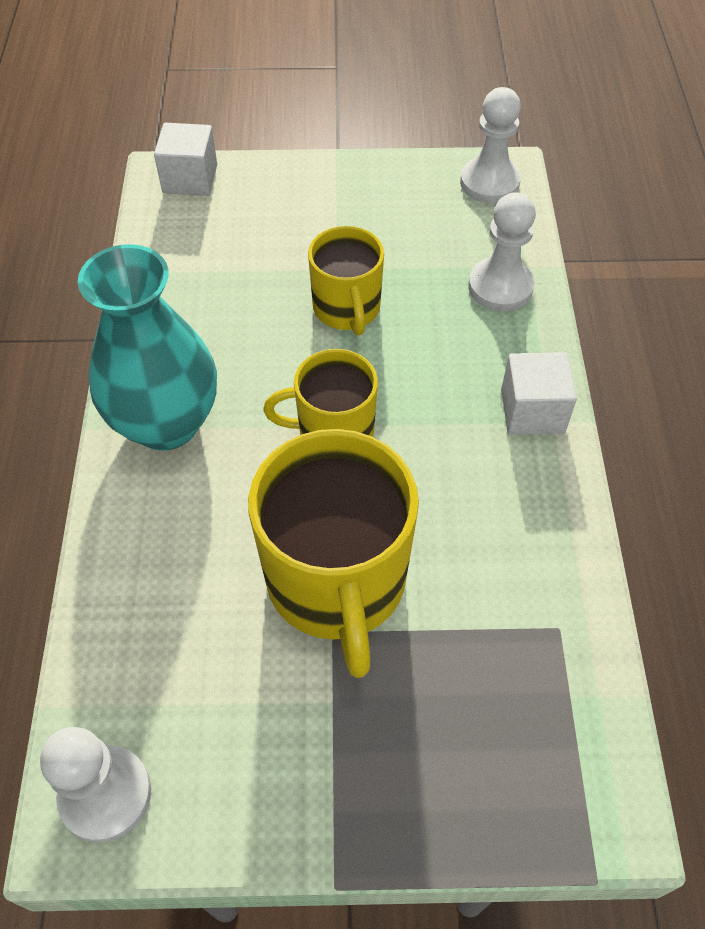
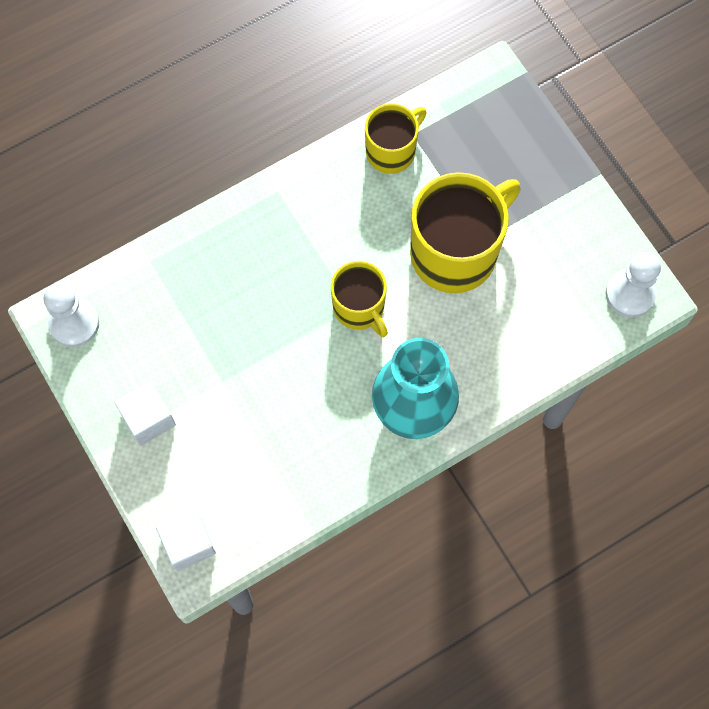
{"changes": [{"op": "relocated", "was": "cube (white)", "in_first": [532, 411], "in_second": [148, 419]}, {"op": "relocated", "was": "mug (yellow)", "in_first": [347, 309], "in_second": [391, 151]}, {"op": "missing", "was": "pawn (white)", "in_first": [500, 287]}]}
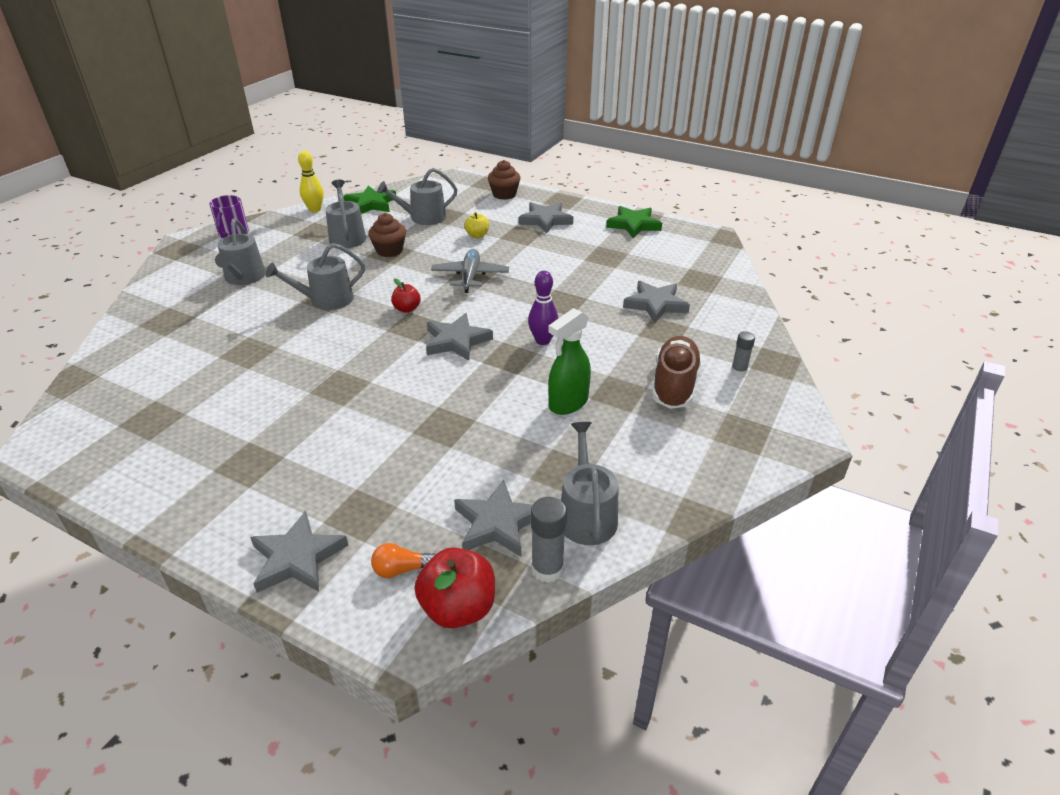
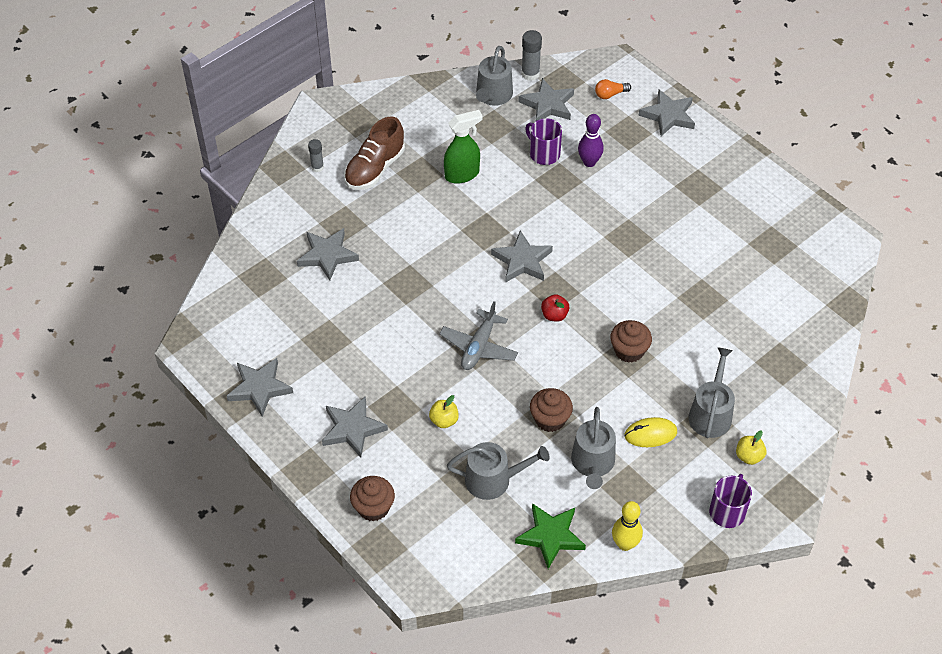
{"changes": [{"op": "colour", "was": "star (green)", "now": "star (grey)", "in_first": [633, 225], "in_second": [260, 388]}, {"op": "appeared", "now": "mug (purple)", "in_second": [544, 154]}, {"op": "relocated", "was": "bowling pin (purple)", "in_first": [543, 340], "in_second": [589, 162]}, {"op": "spun", "was": "light bulb (orange)", "in_first": [402, 569], "in_second": [610, 94], "clockwise": 150}, {"op": "exchanged", "was": "watering can (grey)", "now": "cupcake (brown)", "in_first": [326, 300], "in_second": [629, 351]}, {"op": "appeared", "now": "mouse (yellow)", "in_second": [650, 434]}, {"op": "appeared", "now": "apple (yellow)", "in_second": [749, 456]}, {"op": "missing", "was": "apple (red)", "in_first": [458, 608]}]}
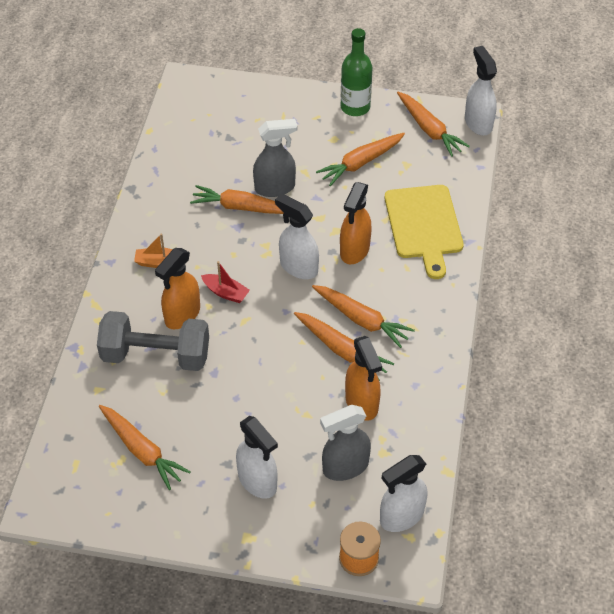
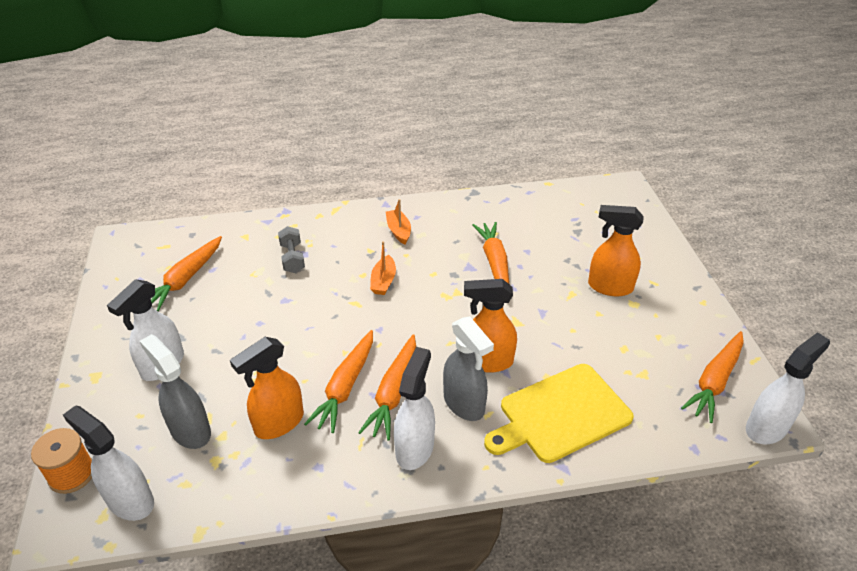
{"changes": [{"op": "size", "was": "dumbbell (grey)", "in_first": [156, 355], "in_second": [292, 258], "ratio": 0.5}, {"op": "colour", "was": "boat (red)", "now": "boat (orange)", "in_first": [226, 293], "in_second": [383, 281]}, {"op": "relocated", "was": "spray bottle (white)", "in_first": [298, 267], "in_second": [415, 448]}, {"op": "relocated", "was": "spray bottle (grey)", "in_first": [275, 188], "in_second": [464, 404]}, {"op": "relocated", "was": "spray bottle (orange)", "in_first": [182, 315], "in_second": [609, 287]}, {"op": "missing", "was": "carrot (orange)", "in_first": [360, 163]}, {"op": "missing", "was": "bottle (green)", "in_first": [355, 107]}]}
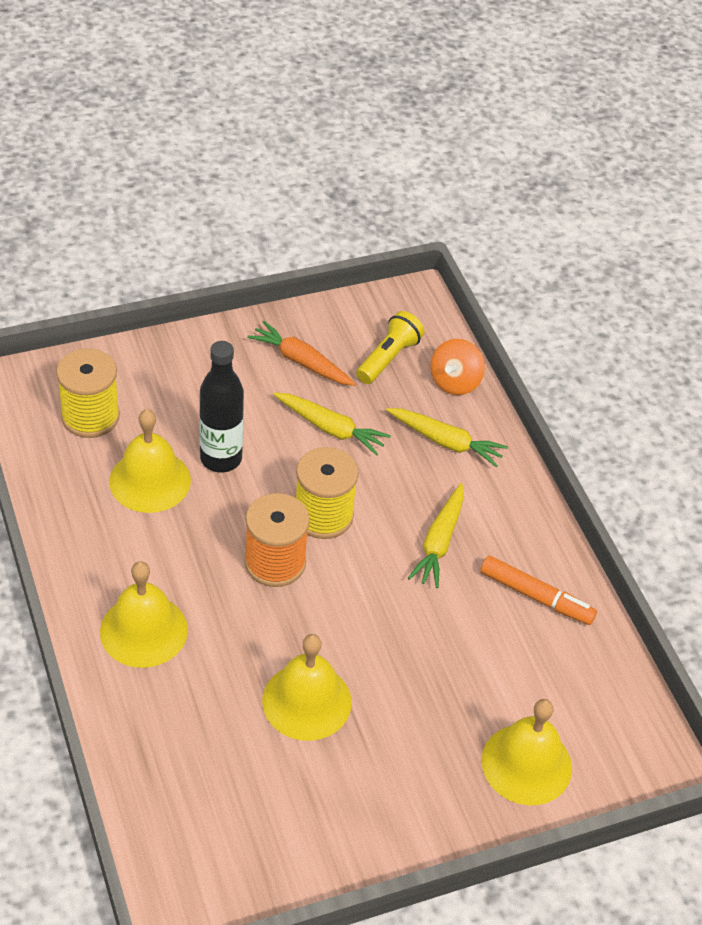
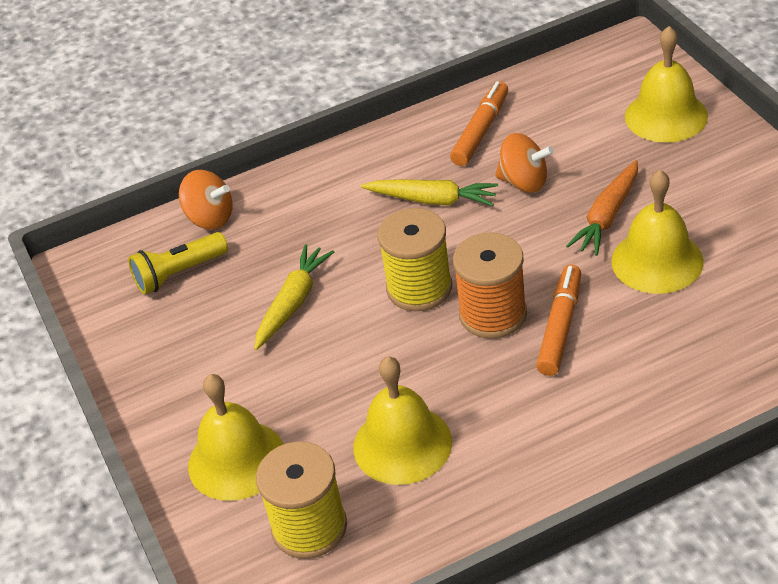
{"changes": [{"op": "spun", "was": "flashlight (yellow)", "in_first": [388, 358], "in_second": [179, 273], "clockwise": -60}, {"op": "relocated", "was": "bell (yellow)", "in_first": [143, 630], "in_second": [236, 460]}, {"op": "appeared", "now": "spinning top (orange)", "in_second": [524, 182]}, {"op": "appeared", "now": "marker (orange)", "in_second": [560, 327]}, {"op": "relocated", "was": "carrot (orange)", "in_first": [301, 362], "in_second": [607, 216]}, {"op": "missing", "was": "bottle (black)", "in_first": [221, 458]}, {"op": "missing", "was": "carrot (yellow)", "in_first": [445, 441]}]}
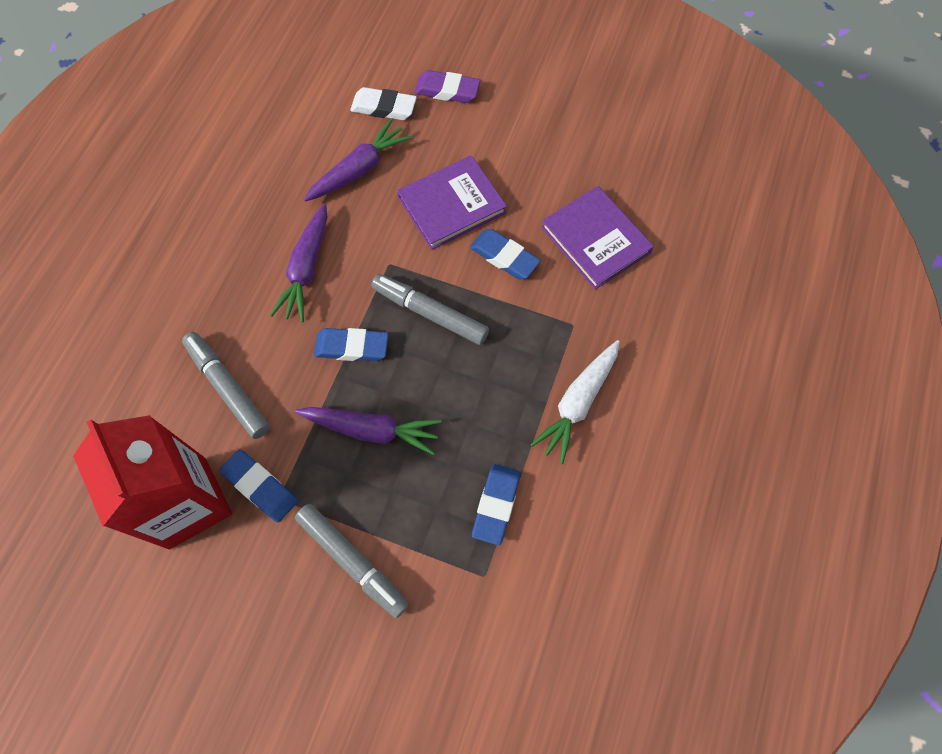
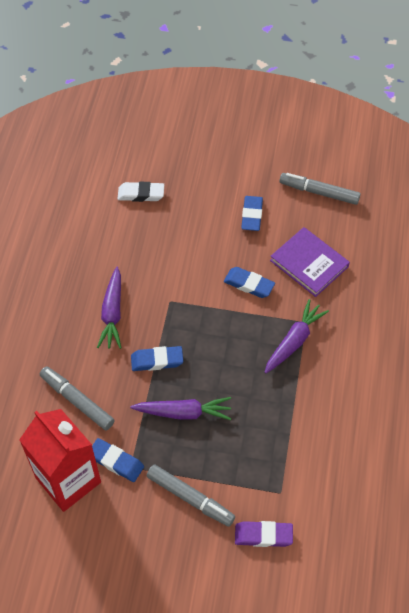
{"changes": [{"op": "relocated", "was": "eraser (purple)", "in_first": [447, 90], "in_second": [263, 535]}, {"op": "relocated", "was": "eraser (blue)", "in_first": [496, 505], "in_second": [252, 215]}, {"op": "relocated", "was": "carrot (purple)", "in_first": [359, 169], "in_second": [294, 341]}, {"op": "relocated", "was": "marker (grey)", "in_first": [430, 313], "in_second": [319, 192]}, {"op": "missing", "was": "book (purple)", "in_first": [451, 205]}, {"op": "missing", "was": "carrot (white)", "in_first": [577, 403]}]}
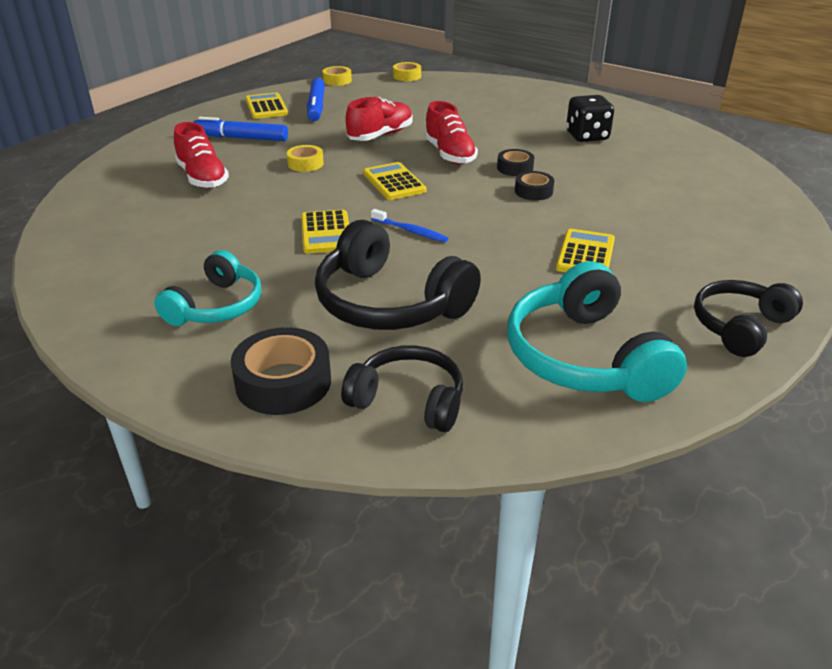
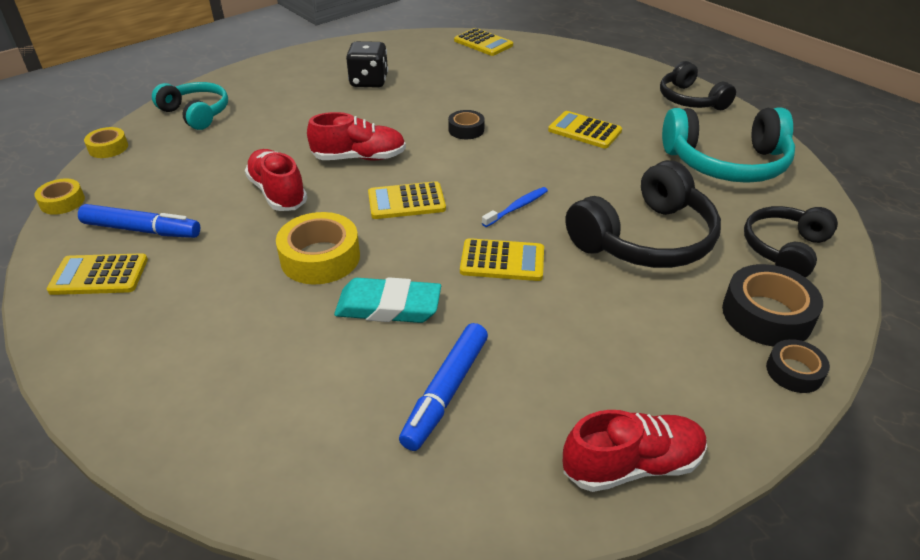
{"changes": [{"op": "relocated", "was": "headphones (turquoise)", "in_first": [216, 306], "in_second": [196, 113]}, {"op": "size", "was": "tape (yellow)", "in_first": [305, 164], "in_second": [320, 258], "ratio": 1.74}, {"op": "appeared", "now": "eraser (turquoise)", "in_second": [388, 306]}, {"op": "relocated", "was": "marker (blue)", "in_first": [241, 138], "in_second": [445, 392]}, {"op": "appeared", "now": "calculator (yellow)", "in_second": [483, 43]}, {"op": "relocated", "was": "shoe (red)", "in_first": [202, 178], "in_second": [631, 465]}, {"op": "relocated", "was": "tape (black)", "in_first": [515, 168], "in_second": [794, 372]}]}
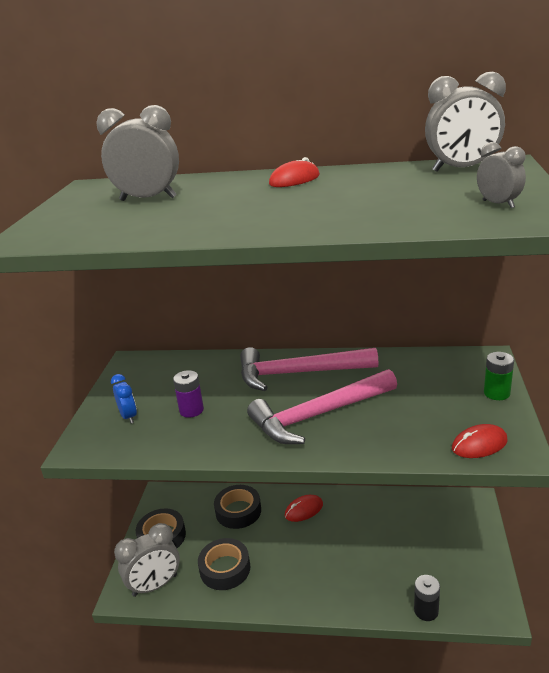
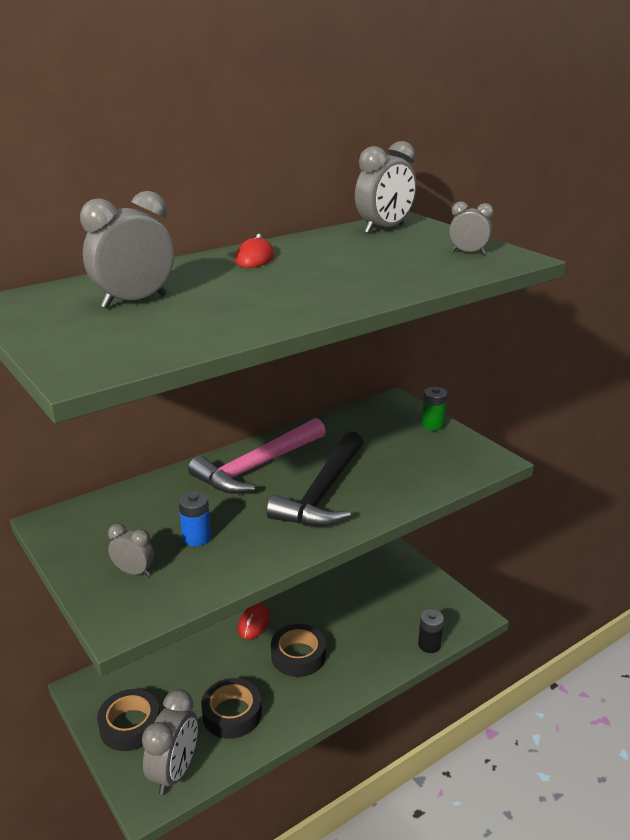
{"changes": [{"op": "colour", "was": "clock (blue)", "now": "clock (grey)", "in_first": [128, 416], "in_second": [134, 572]}, {"op": "colour", "was": "battery (purple)", "now": "battery (blue)", "in_first": [191, 410], "in_second": [196, 538]}, {"op": "colour", "was": "hammer (pink)", "now": "hammer (black)", "in_first": [319, 415], "in_second": [323, 493]}, {"op": "relocated", "was": "tape (black)", "in_first": [238, 511], "in_second": [298, 656]}, {"op": "missing", "was": "mouse (red)", "in_first": [479, 444]}]}
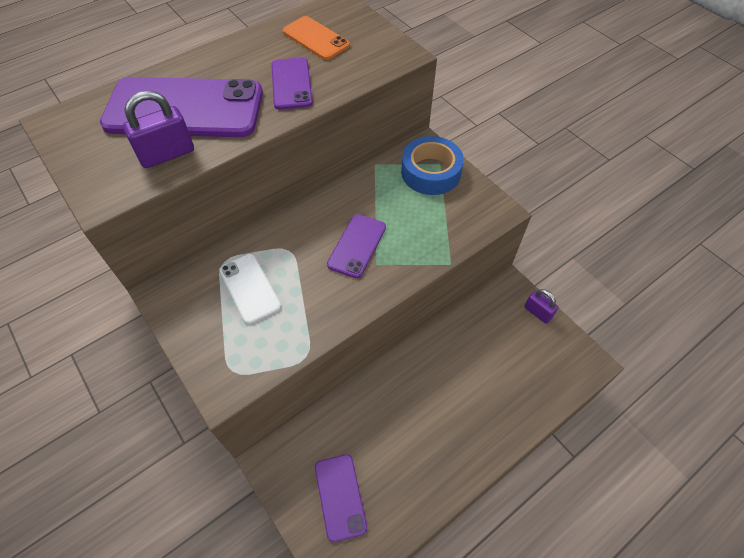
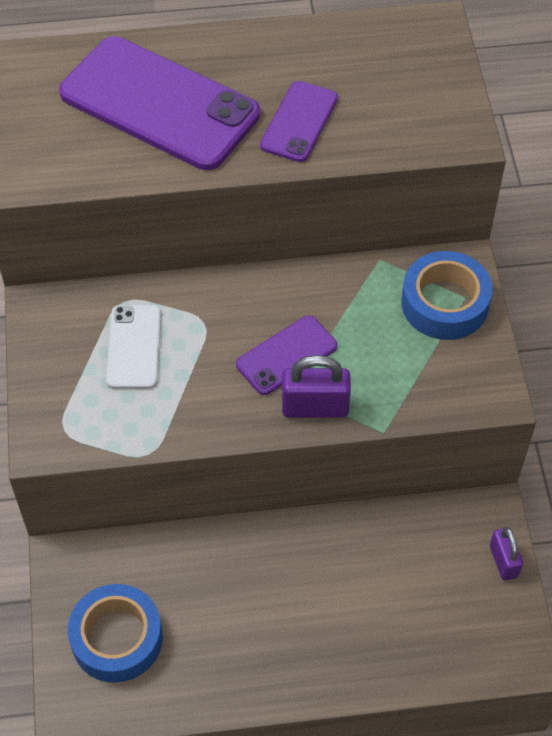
{"changes": [{"op": "exchanged", "was": "phone (purple)", "now": "tape (blue)", "in_first": [340, 497], "in_second": [117, 638]}, {"op": "relocated", "was": "padlock (purple)", "in_first": [167, 154], "in_second": [315, 407]}, {"op": "missing", "was": "phone (orange)", "in_first": [315, 38]}]}
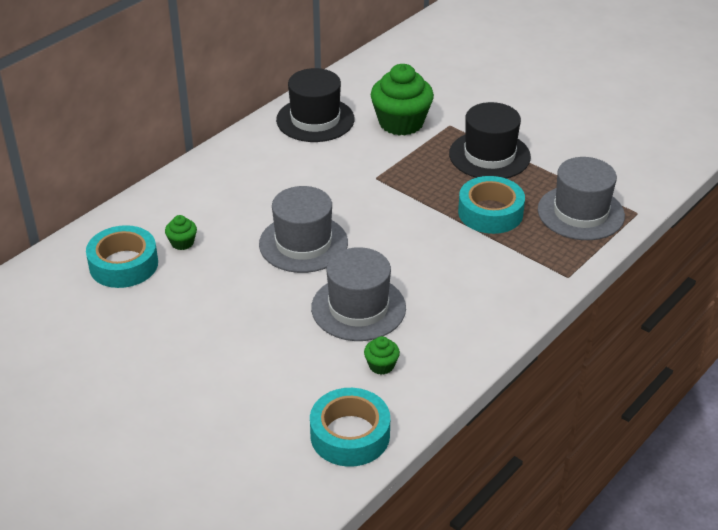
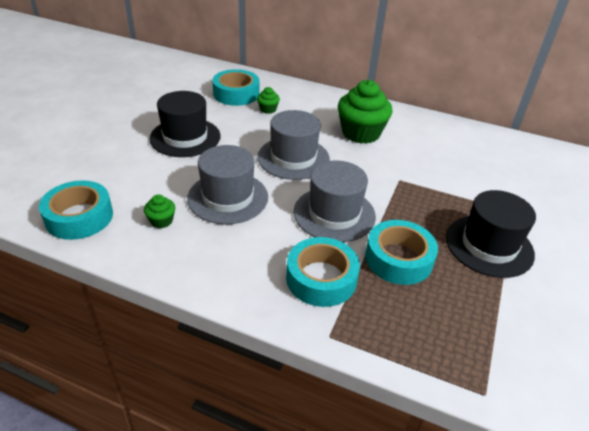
{"changes": [{"op": "relocated", "was": "hat (black)", "in_first": [315, 119], "in_second": [185, 137]}, {"op": "appeared", "now": "tape (turquoise)", "in_second": [321, 278]}, {"op": "relocated", "was": "hat (grey)", "in_first": [580, 213], "in_second": [334, 214]}, {"op": "relocated", "was": "cupcake (green)", "in_first": [401, 123], "in_second": [361, 133]}]}
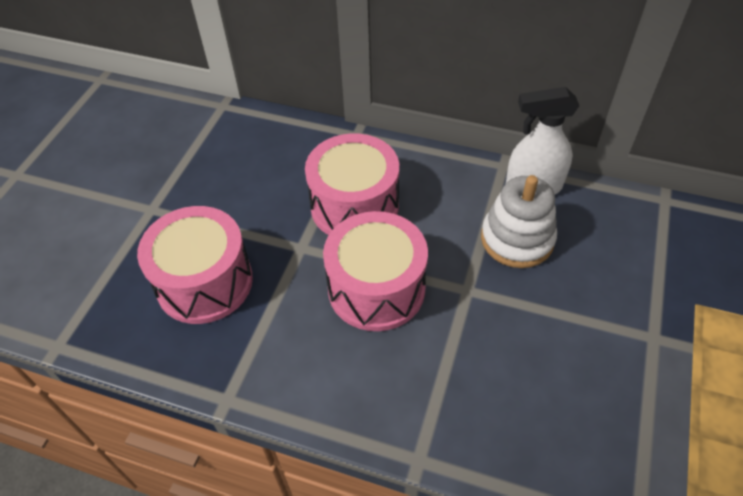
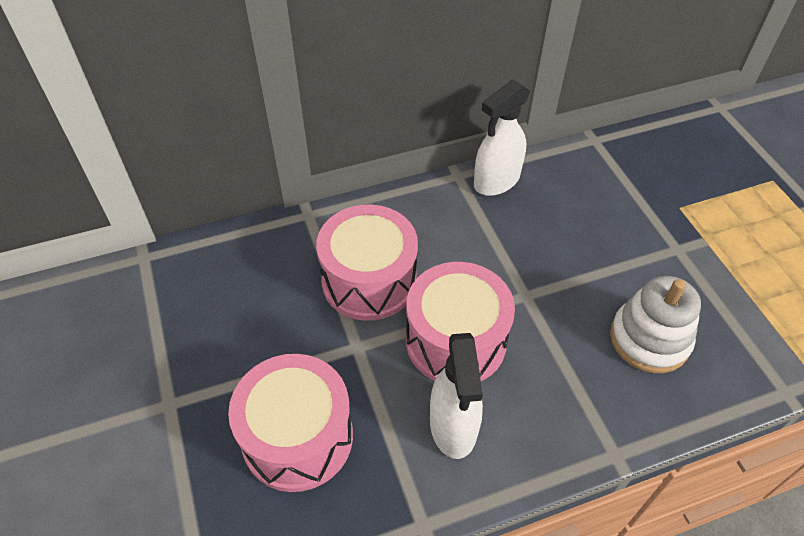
{"changes": [{"op": "appeared", "now": "spray bottle (white)", "in_second": [453, 426]}, {"op": "relocated", "was": "stacking toy (white)", "in_first": [517, 239], "in_second": [649, 339]}]}
